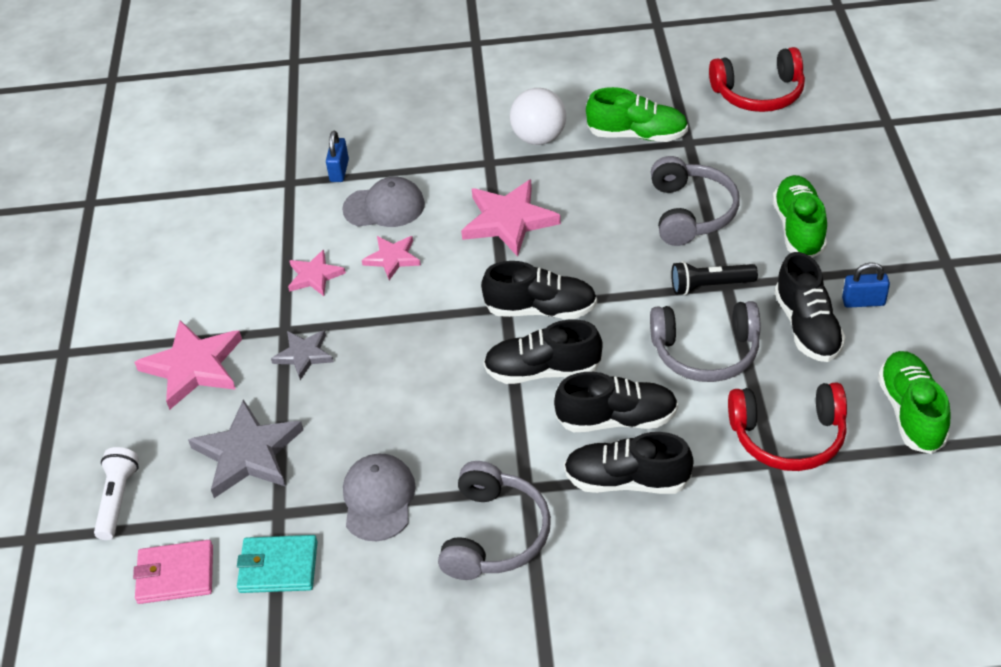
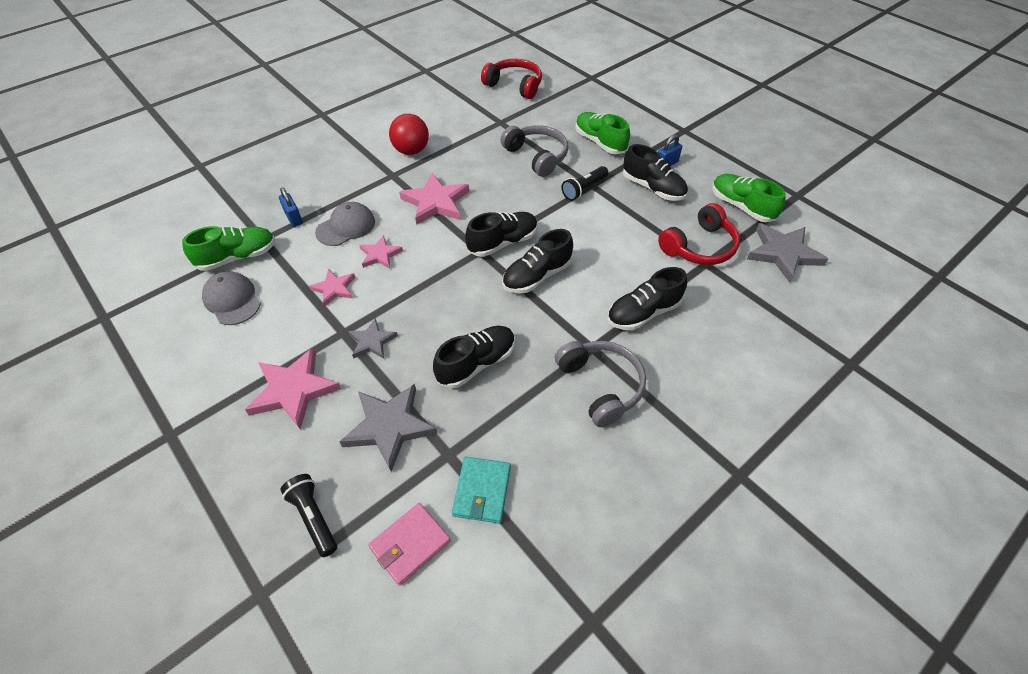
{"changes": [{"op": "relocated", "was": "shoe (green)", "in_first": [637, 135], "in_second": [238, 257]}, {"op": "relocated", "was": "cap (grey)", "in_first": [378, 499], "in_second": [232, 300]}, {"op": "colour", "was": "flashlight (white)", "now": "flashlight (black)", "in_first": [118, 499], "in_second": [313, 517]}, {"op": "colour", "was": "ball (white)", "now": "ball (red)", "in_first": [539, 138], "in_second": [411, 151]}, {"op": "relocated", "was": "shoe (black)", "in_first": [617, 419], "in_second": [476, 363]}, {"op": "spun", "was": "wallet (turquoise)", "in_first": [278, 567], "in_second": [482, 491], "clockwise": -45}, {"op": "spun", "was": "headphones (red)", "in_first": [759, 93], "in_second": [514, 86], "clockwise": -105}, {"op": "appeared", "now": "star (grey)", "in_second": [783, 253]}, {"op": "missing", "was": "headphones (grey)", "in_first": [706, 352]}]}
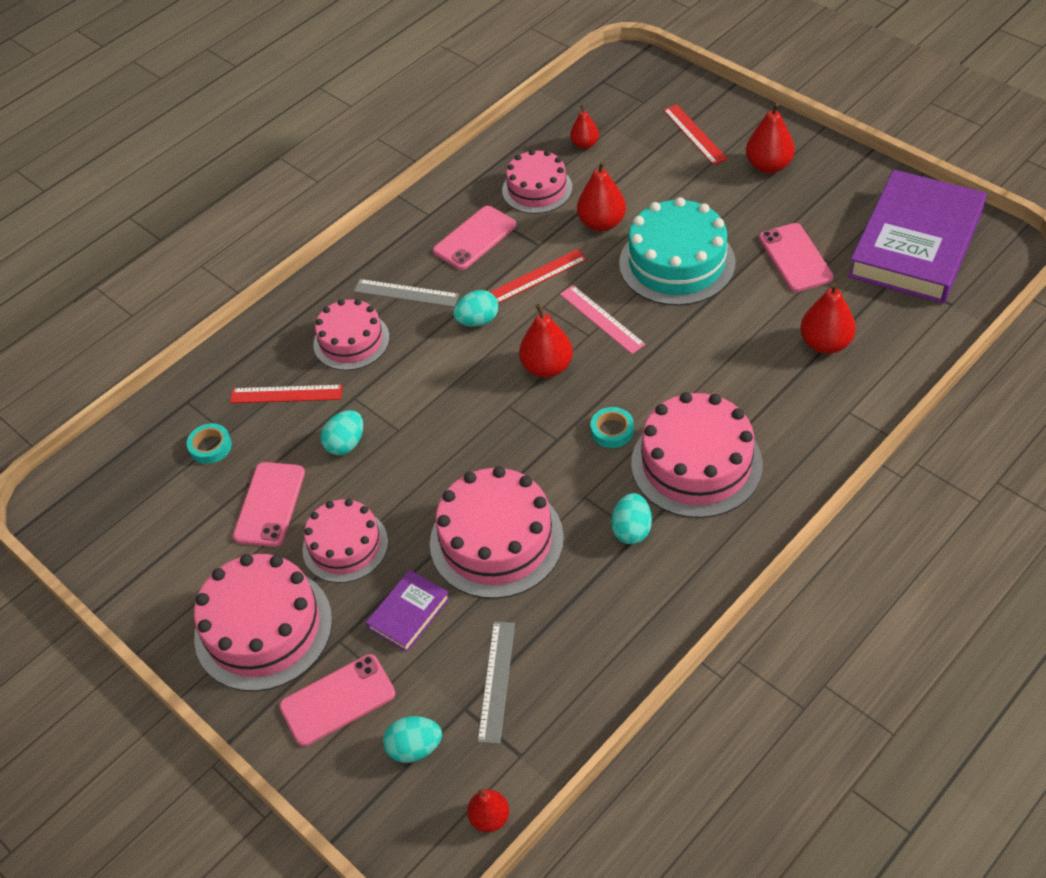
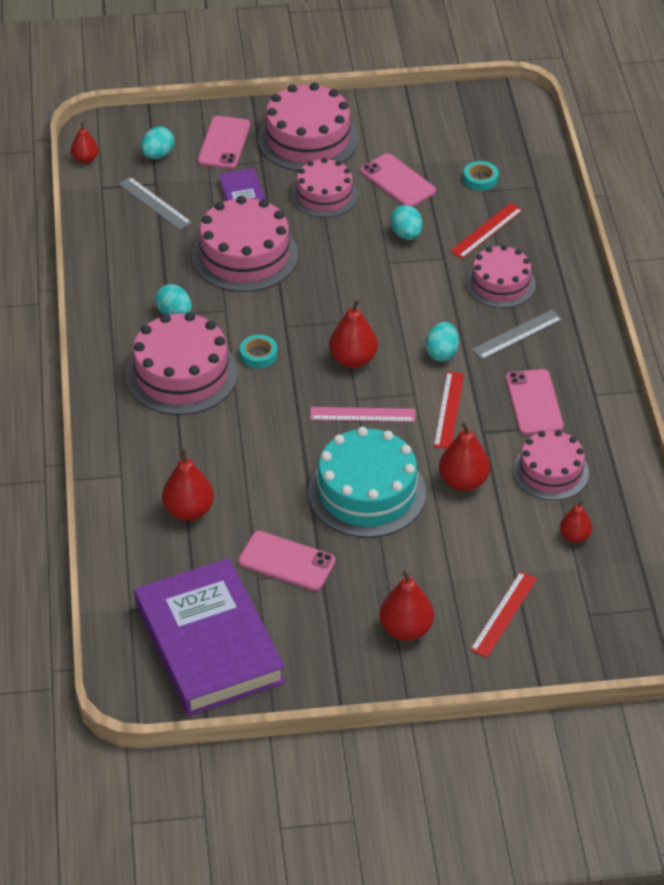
{"changes": [{"op": "spun", "was": "ruler (red)", "in_first": [694, 134], "in_second": [503, 614], "clockwise": -75}]}
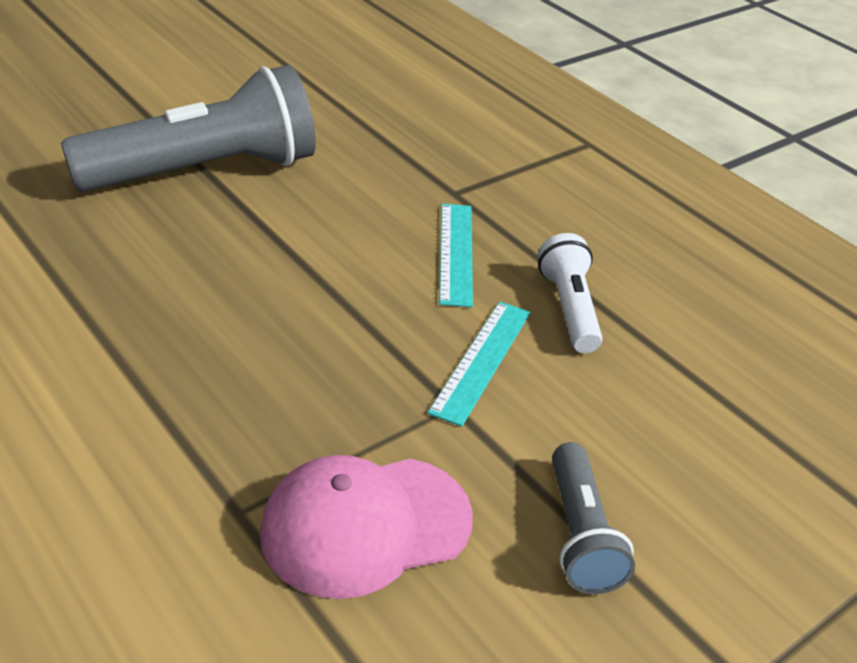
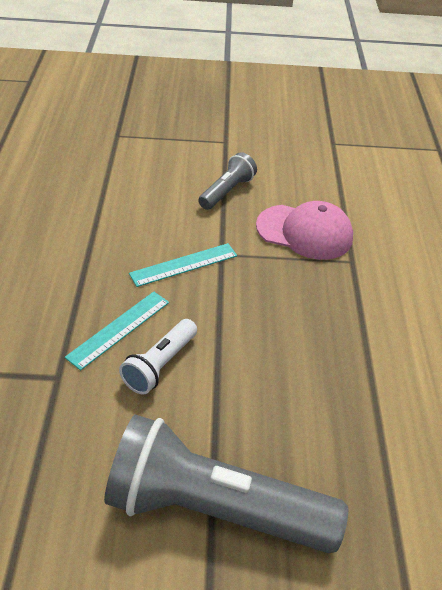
{"changes": [{"op": "relocated", "was": "flashlight (white)", "in_first": [568, 308], "in_second": [160, 365]}]}
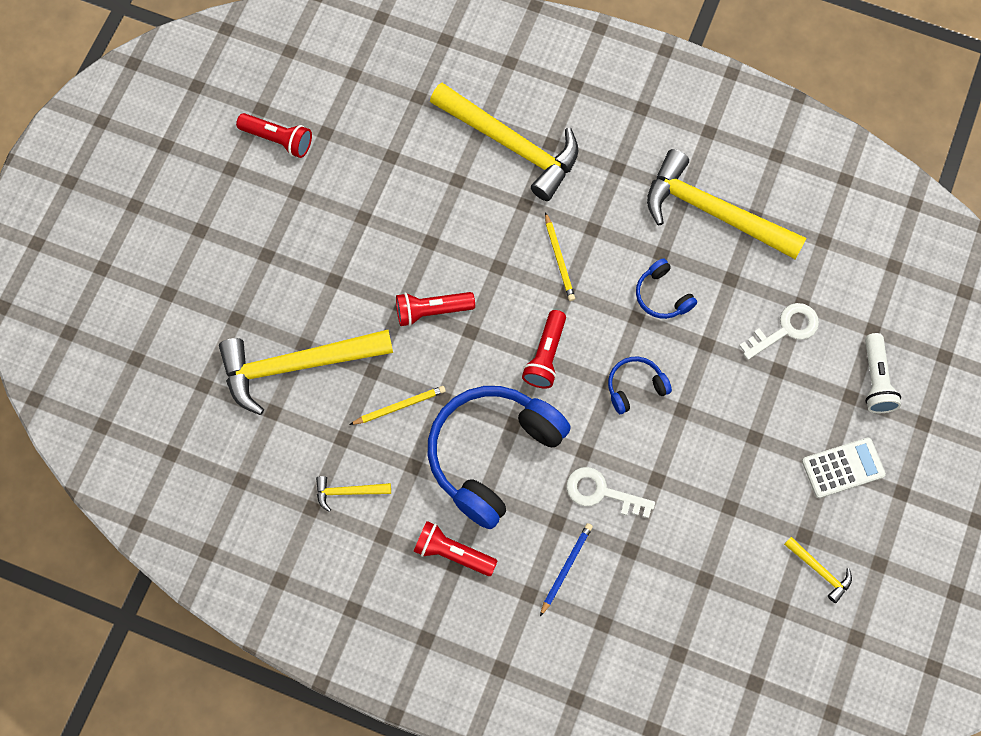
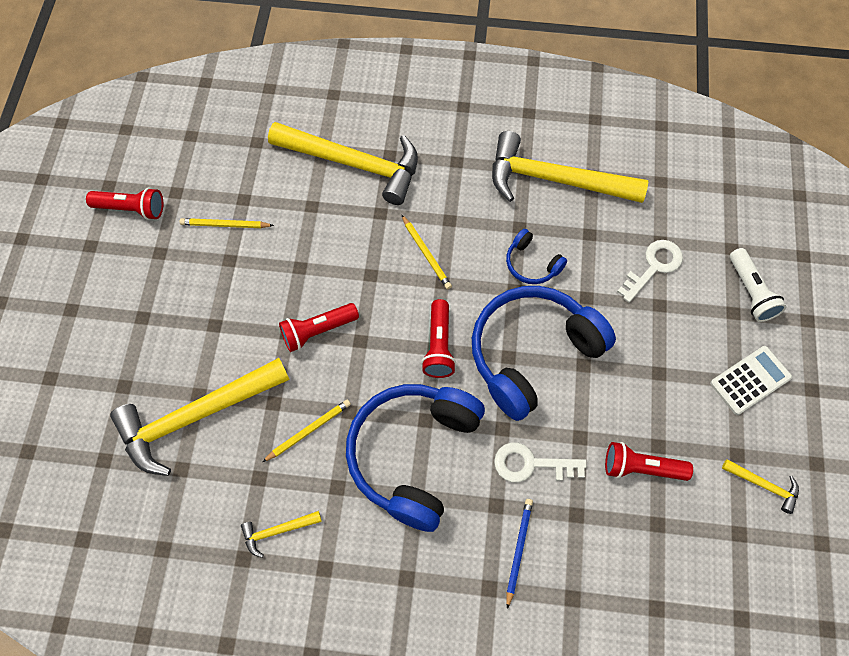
{"changes": [{"op": "appeared", "now": "pencil (yellow)", "in_second": [225, 225]}, {"op": "size", "was": "headphones (blue)", "in_first": [635, 387], "in_second": [532, 354], "ratio": 2.23}, {"op": "relocated", "was": "flashlight (red)", "in_first": [452, 553], "in_second": [641, 468]}]}
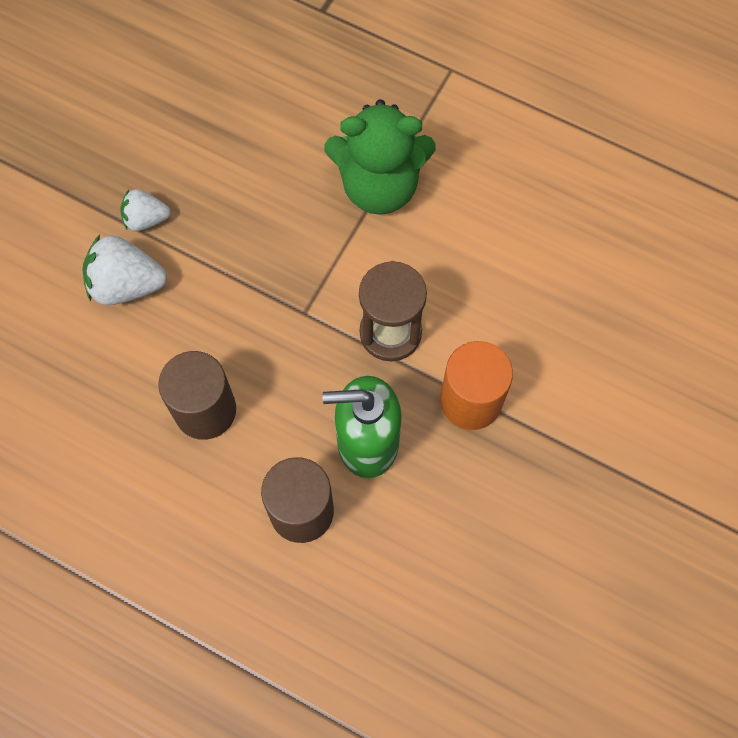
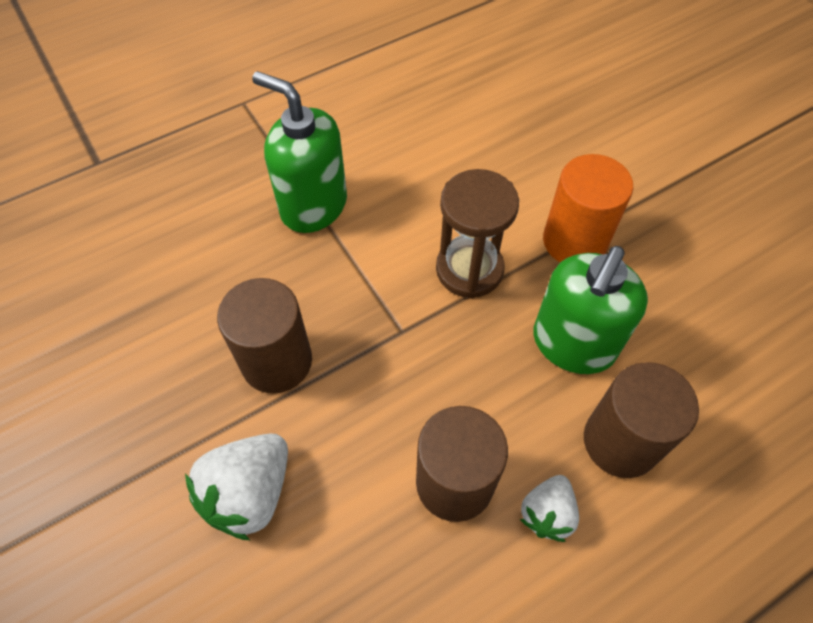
{"changes": [{"op": "appeared", "now": "cylinder (brown)", "in_second": [276, 361]}, {"op": "exchanged", "was": "teddy bear (green)", "now": "soap dispenser (green)", "in_first": [379, 185], "in_second": [313, 206]}, {"op": "relocated", "was": "strawberry (white)", "in_first": [146, 219], "in_second": [547, 513]}]}
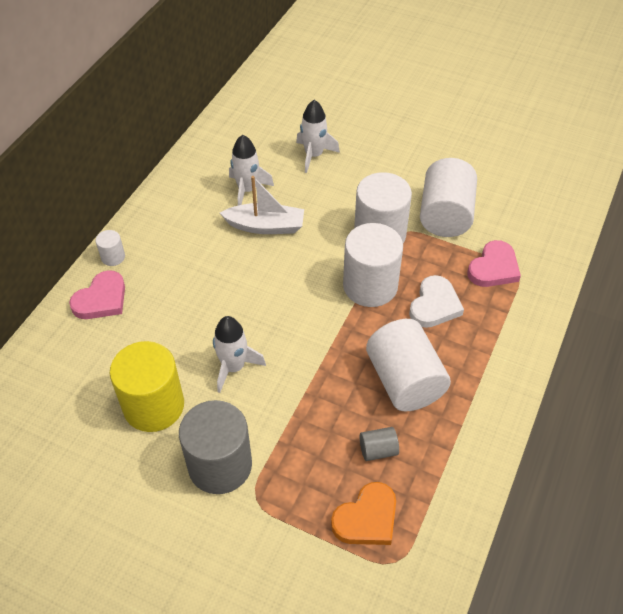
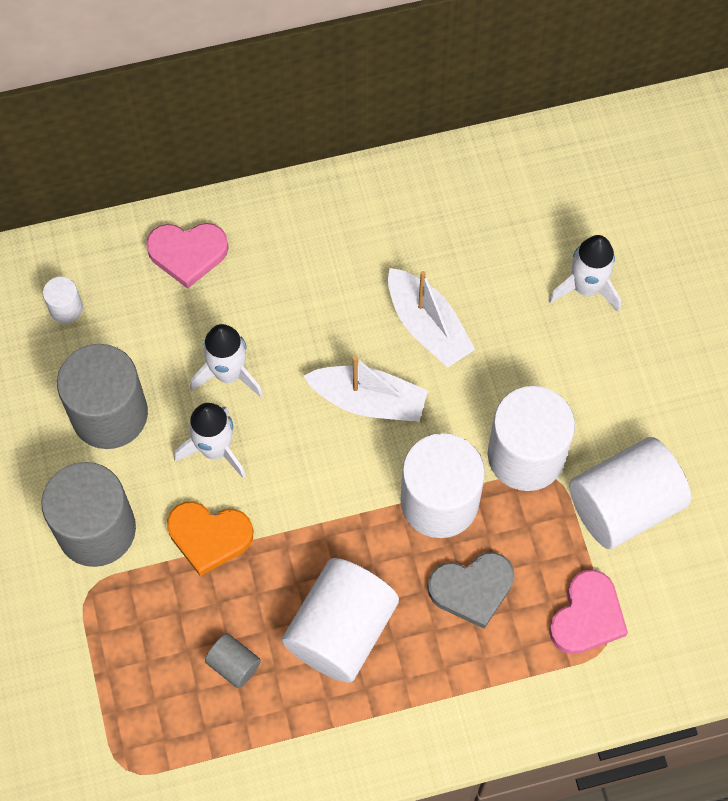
{"changes": [{"op": "relocated", "was": "cylinder (white)", "in_first": [113, 257], "in_second": [66, 308]}, {"op": "colour", "was": "cylinder (yellow)", "now": "cylinder (grey)", "in_first": [154, 406], "in_second": [109, 414]}, {"op": "relocated", "was": "heart (orange)", "in_first": [367, 518], "in_second": [209, 536]}, {"op": "relocated", "was": "rocket (white)", "in_first": [247, 190], "in_second": [228, 374]}, {"op": "appeared", "now": "boat (white)", "in_second": [368, 401]}, {"op": "colour", "was": "heart (white)", "now": "heart (grey)", "in_first": [434, 305], "in_second": [472, 589]}, {"op": "spun", "was": "heart (pink)", "in_first": [493, 268], "in_second": [587, 616], "clockwise": -60}]}
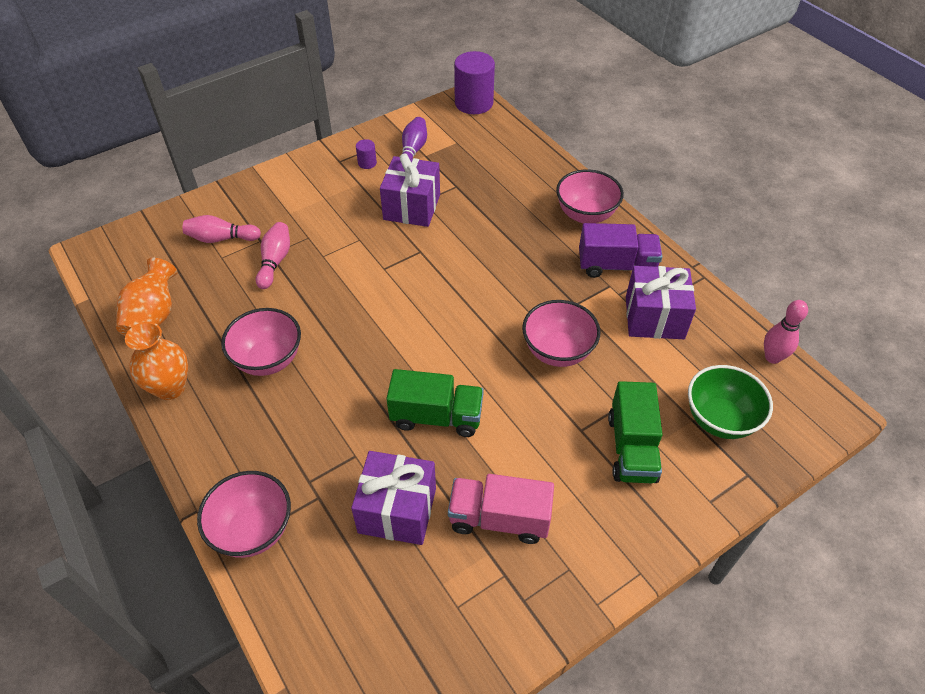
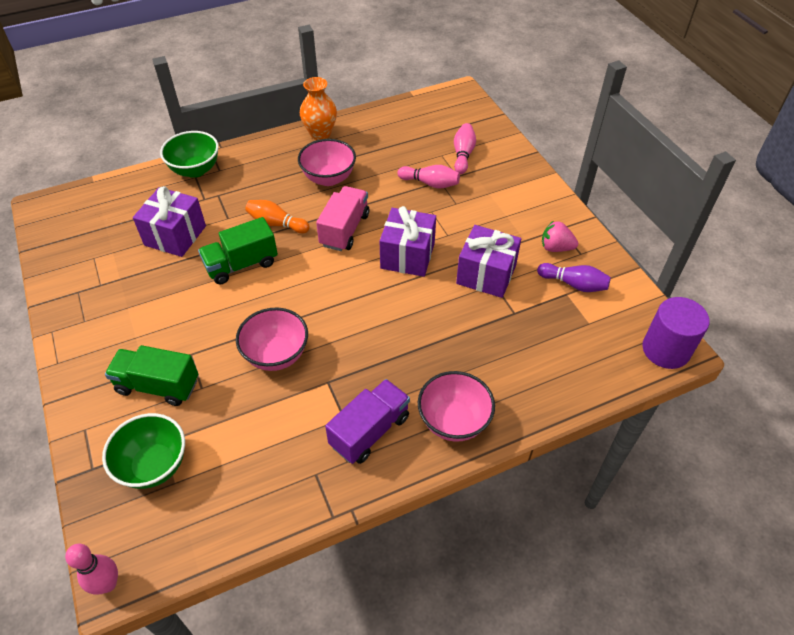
{"changes": [{"op": "relocated", "was": "bowling pin (pink)", "in_first": [772, 357], "in_second": [107, 584]}, {"op": "colour", "was": "bowl (pink)", "now": "bowl (green)", "in_first": [253, 530], "in_second": [195, 170]}, {"op": "spun", "was": "truck (green)", "in_first": [436, 416], "in_second": [241, 264], "clockwise": 45}, {"op": "appeared", "now": "bowling pin (orange)", "in_second": [276, 224]}, {"op": "relocated", "was": "truck (pink)", "in_first": [499, 518], "in_second": [344, 230]}, {"op": "spun", "was": "truck (purple)", "in_first": [616, 266], "in_second": [370, 431], "clockwise": -150}, {"op": "relocated", "was": "gift (purple)", "in_first": [654, 317], "in_second": [407, 255]}, {"op": "exchanged", "was": "cylinder (purple)", "now": "strawberry (pink)", "in_first": [367, 163], "in_second": [556, 248]}, {"op": "missing", "was": "vase (orange)", "in_first": [153, 317]}]}
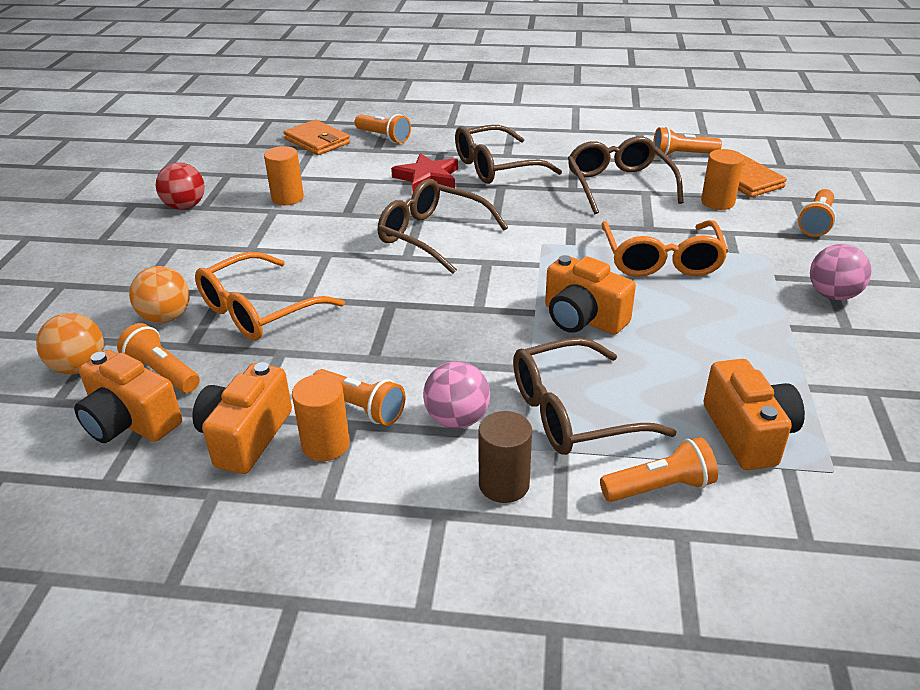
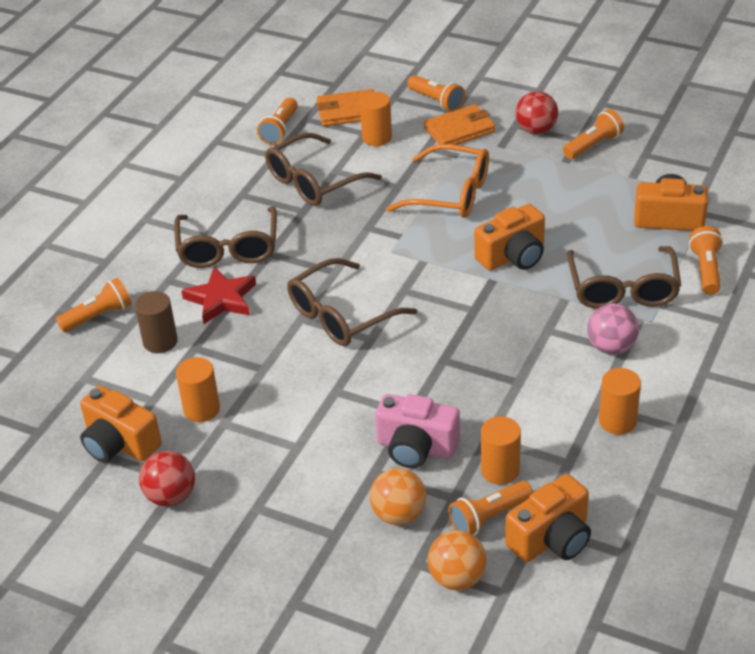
{"changes": [{"op": "relocated", "was": "camera (orange)", "in_first": [246, 437], "in_second": [119, 443]}, {"op": "relocated", "was": "cylinder (brown)", "in_first": [504, 484], "in_second": [160, 341]}, {"op": "spun", "was": "glasses (brown)", "in_first": [619, 185], "in_second": [313, 181], "clockwise": -45}, {"op": "exchanged", "was": "glasses (orange)", "now": "camera (pink)", "in_first": [258, 310], "in_second": [416, 447]}, {"op": "relocated", "was": "wallet (orange)", "in_first": [317, 141], "in_second": [459, 130]}, {"op": "appeared", "now": "cylinder (orange)", "in_second": [500, 470]}, {"op": "colour", "was": "ball (pink)", "now": "ball (red)", "in_first": [832, 295], "in_second": [536, 130]}, {"op": "relocated", "was": "flashlight (orange)", "in_first": [360, 408], "in_second": [593, 145]}]}
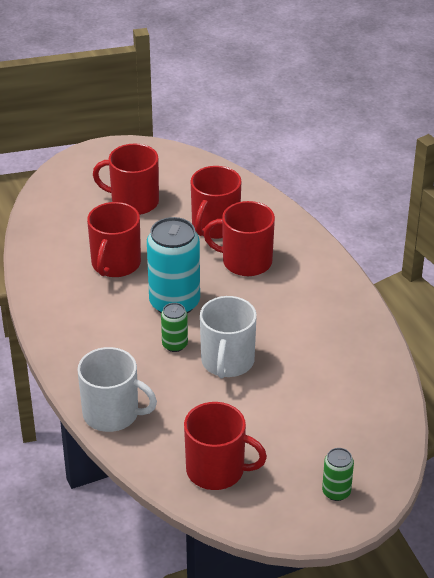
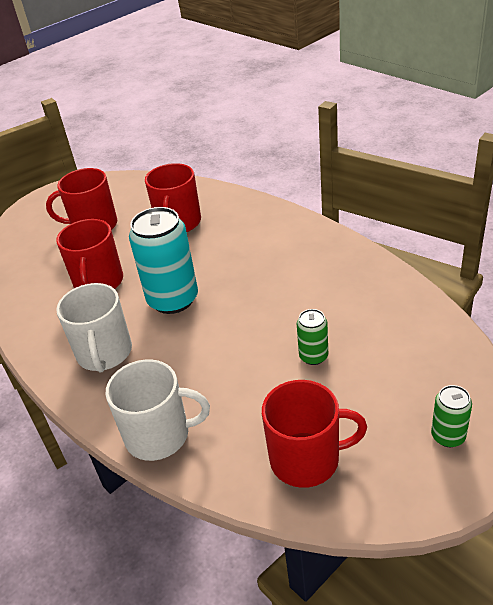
{"changes": [{"op": "relocated", "was": "mug (white)", "in_first": [227, 362], "in_second": [104, 353]}, {"op": "relocated", "was": "can (green)", "in_first": [175, 345], "in_second": [313, 356]}, {"op": "missing", "was": "mug (red)", "in_first": [245, 261]}]}
